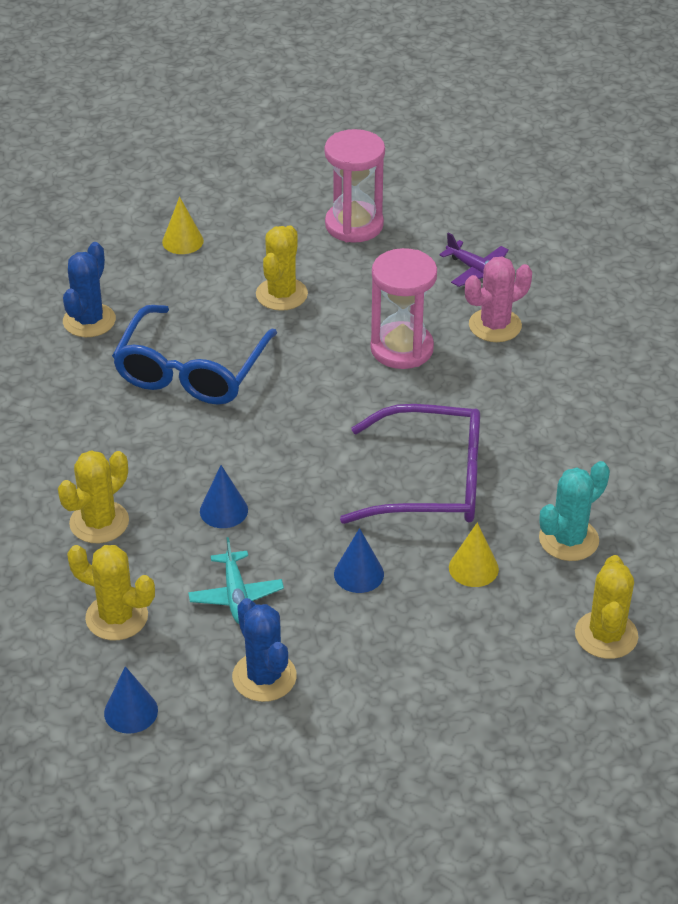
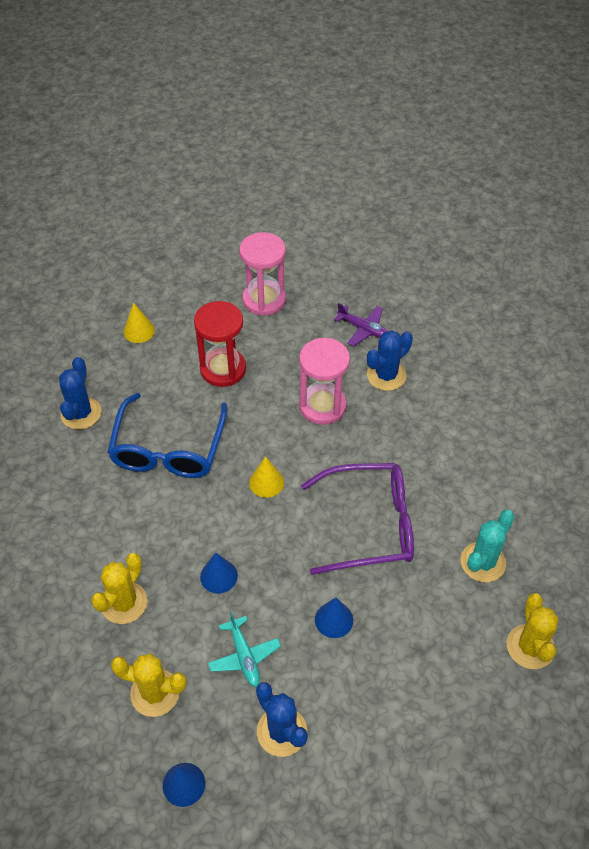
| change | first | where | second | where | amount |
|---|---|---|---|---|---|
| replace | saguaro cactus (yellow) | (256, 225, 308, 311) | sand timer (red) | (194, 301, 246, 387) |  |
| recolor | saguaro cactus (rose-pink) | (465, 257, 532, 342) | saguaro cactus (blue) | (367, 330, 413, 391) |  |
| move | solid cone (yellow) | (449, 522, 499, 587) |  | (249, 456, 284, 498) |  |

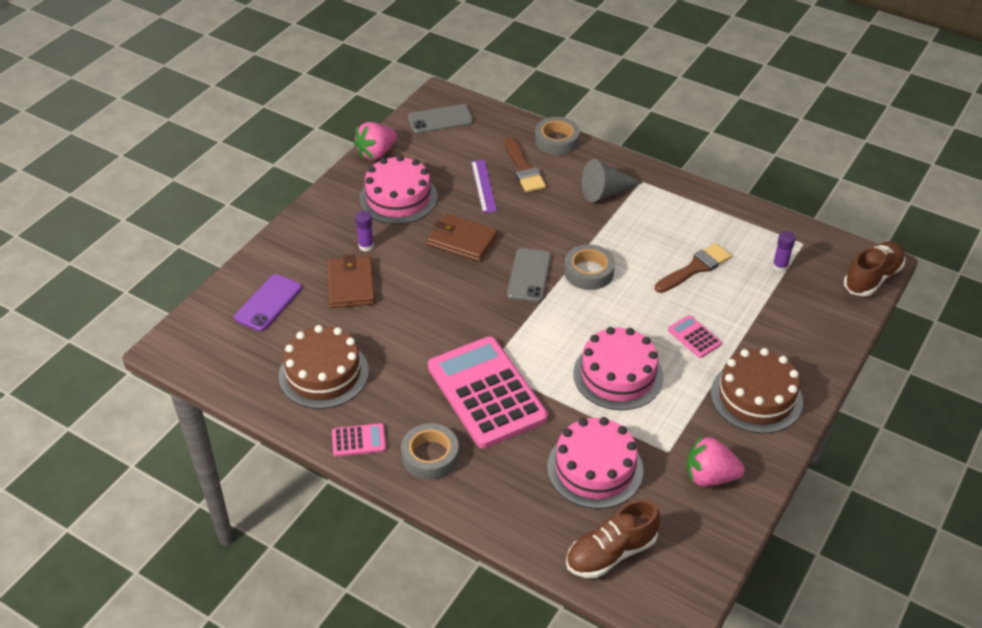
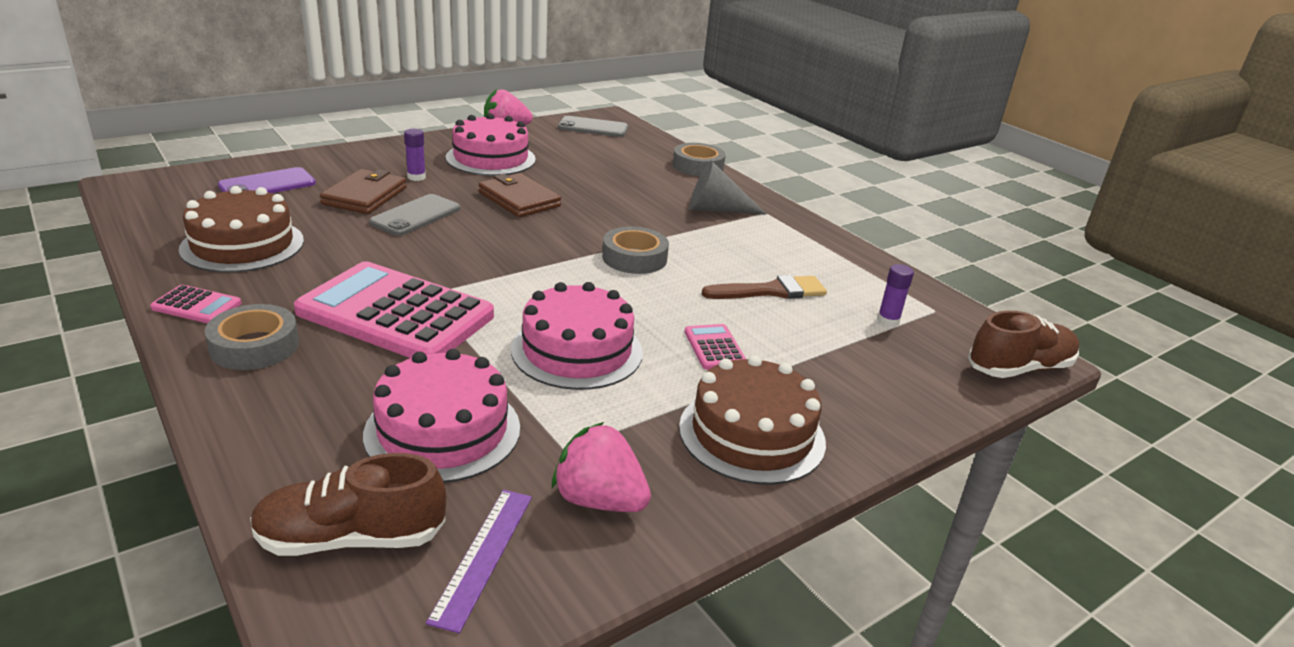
| change | first | where | second | where | amount |
|---|---|---|---|---|---|
| delete | brush (russet) | (505, 137, 546, 192) |  |  |  |
| move | ruler (purple) | (471, 160, 497, 213) |  | (426, 490, 532, 633) |  |
| move | mobile phone (ash-grey) | (507, 248, 551, 302) |  | (369, 194, 460, 236) |  |
| rotate | calculator (rose-pink) | (428, 336, 548, 448) |  | (294, 261, 494, 358) | 60 degrees counterclockwise |

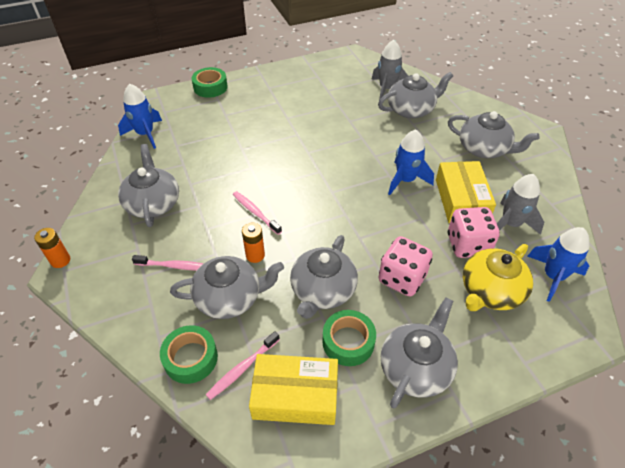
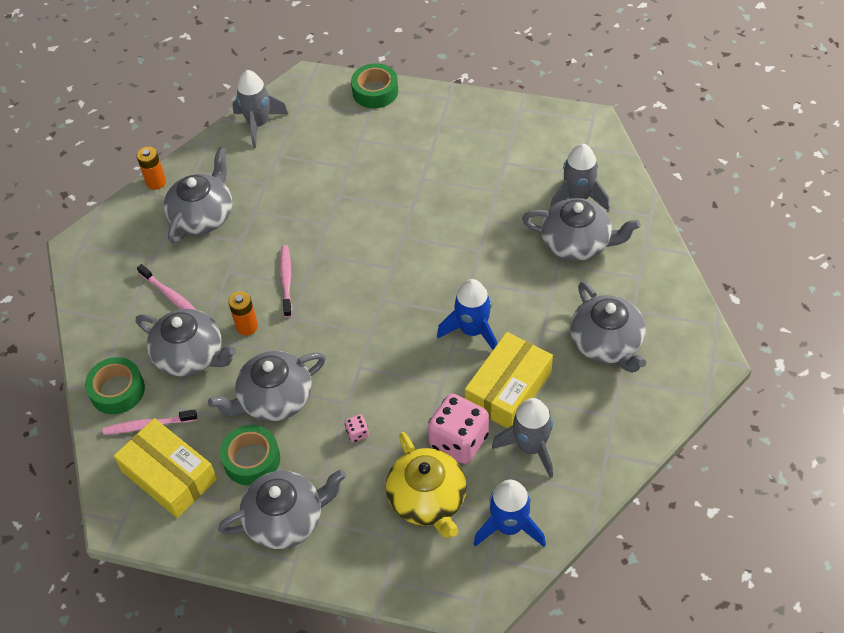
| change | first | where | second | where | amount |
|---|---|---|---|---|---|
| recolor | rocket (blue) | (118, 84, 162, 149) | rocket (ash-grey) | (232, 70, 288, 148) |  |
| move | power cell (orange) | (34, 228, 70, 268) |  | (137, 147, 166, 190) |  |
| resize | dice (rose-pink) | (379, 236, 433, 296) |  | (345, 414, 369, 442) | x0.41 |
| rotate | china teapot (yellow) | (463, 244, 533, 311) |  | (386, 432, 467, 538) | 105 degrees counterclockwise |

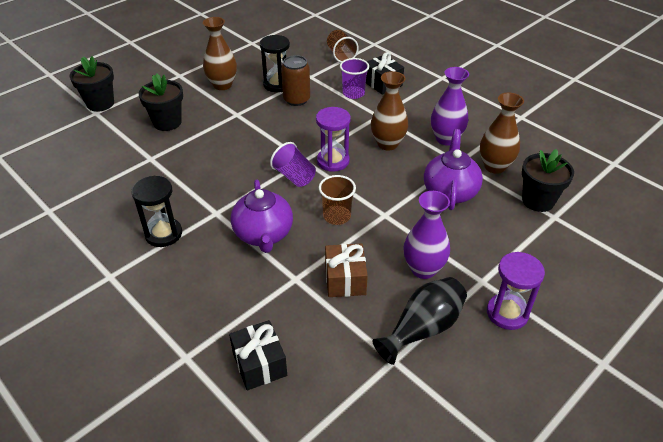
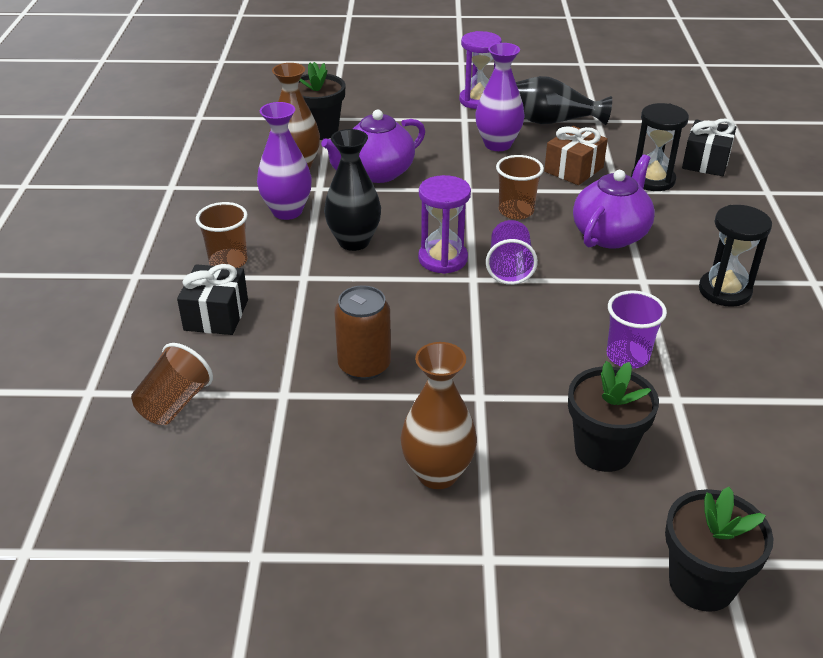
| change | first | where | second | where | amount |
|---|---|---|---|---|---|
| move | sand timer (jet-black) | (260, 35, 290, 92) |  | (631, 103, 689, 191) |  |
| move | beaker (purple) | (340, 58, 369, 99) |  | (607, 290, 667, 368) |  |
| recolor | flower vase (russet) | (371, 71, 408, 151) | flower vase (jet-black) | (324, 129, 381, 251) |  |
| insert |  |  | beaker (russet) | (196, 202, 248, 268) |  |

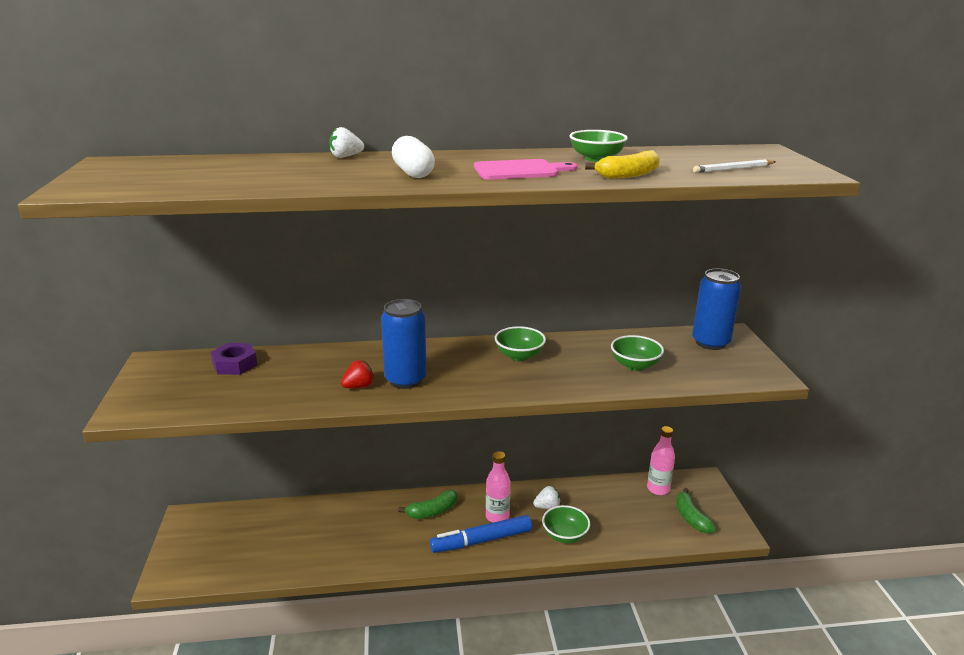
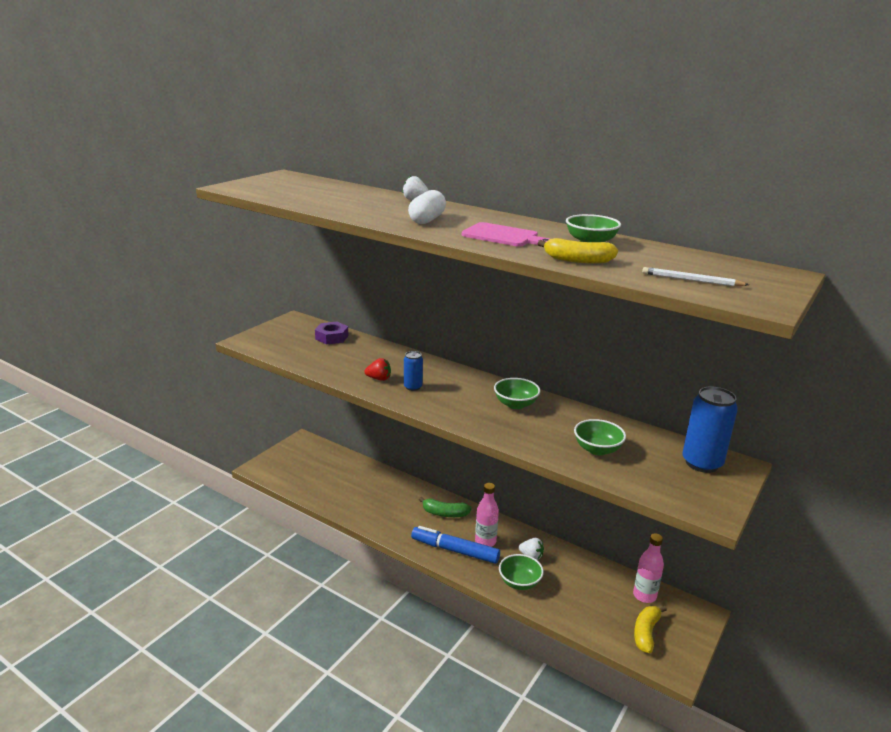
| change | first | where | second | where | amount |
|---|---|---|---|---|---|
| resize | can (blue) | (381, 299, 427, 389) |  | (404, 351, 423, 391) | x0.55 |
| recolor | banana (green) | (676, 488, 716, 533) | banana (yellow) | (634, 606, 667, 653) |  |

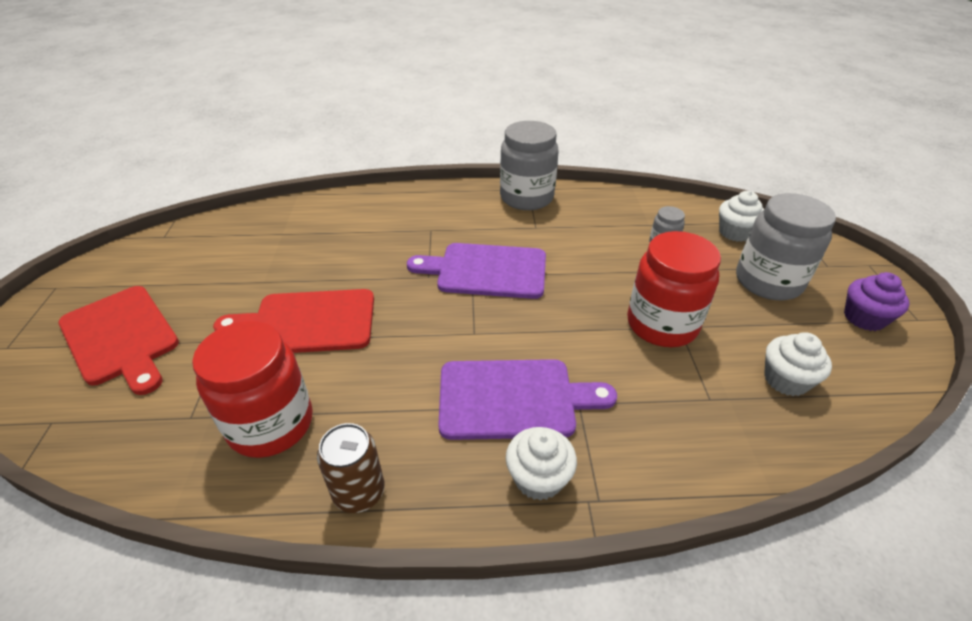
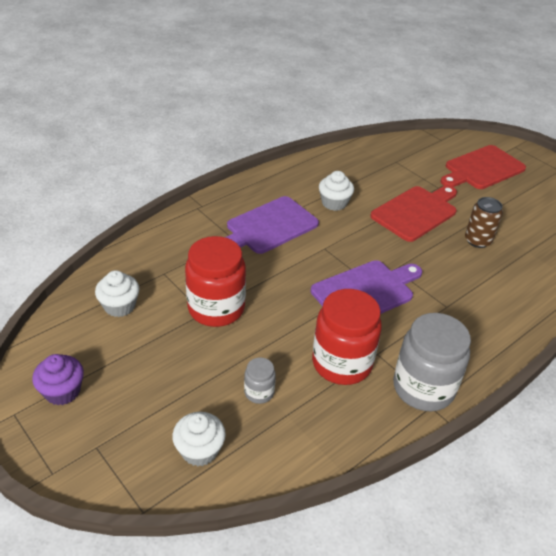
| change | first | where | second | where | amount |
|---|---|---|---|---|---|
| delete | jam jar (ash-grey) | (736, 193, 836, 300) |  |  |  |
| rotate | chopping board (red) | (58, 286, 179, 395) |  | (440, 145, 526, 189) | 45 degrees counterclockwise |
| move | jam jar (red) | (192, 321, 313, 458) |  | (312, 289, 382, 385) |  |
| move | can (russet) | (317, 423, 385, 513) |  | (465, 197, 503, 248) |  |
| move | muffin (snow-white) | (506, 427, 577, 501) |  | (319, 171, 354, 211) |  |

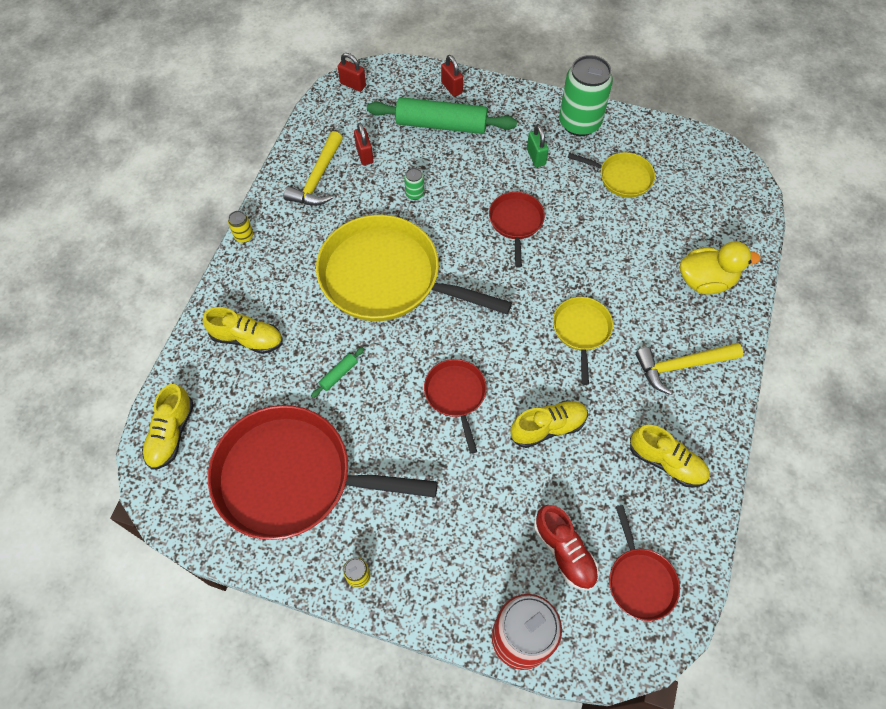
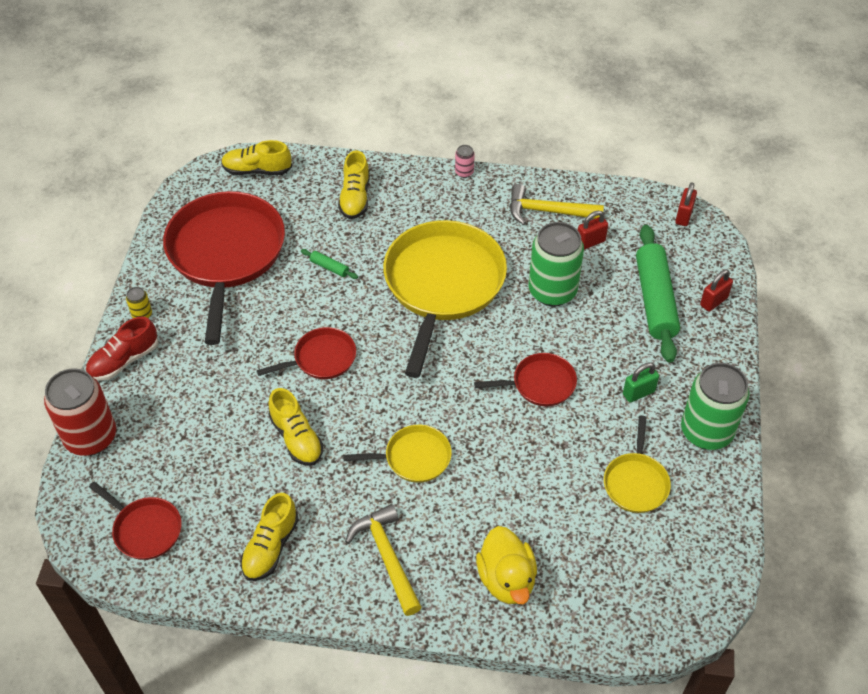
| change | first | where | second | where | amount |
|---|---|---|---|---|---|
| resize | can (green) | (404, 168, 424, 200) |  | (529, 222, 584, 306) | x2.41 |
| recolor | can (yellow) | (228, 211, 253, 243) | can (rose-pink) | (455, 145, 475, 178) |  |
| move | lace-up shoe (red) | (534, 505, 599, 591) |  | (86, 317, 158, 381) |  |
| rotate | skillet (red) | (609, 505, 680, 621) |  | (89, 481, 182, 560) | 120 degrees counterclockwise |

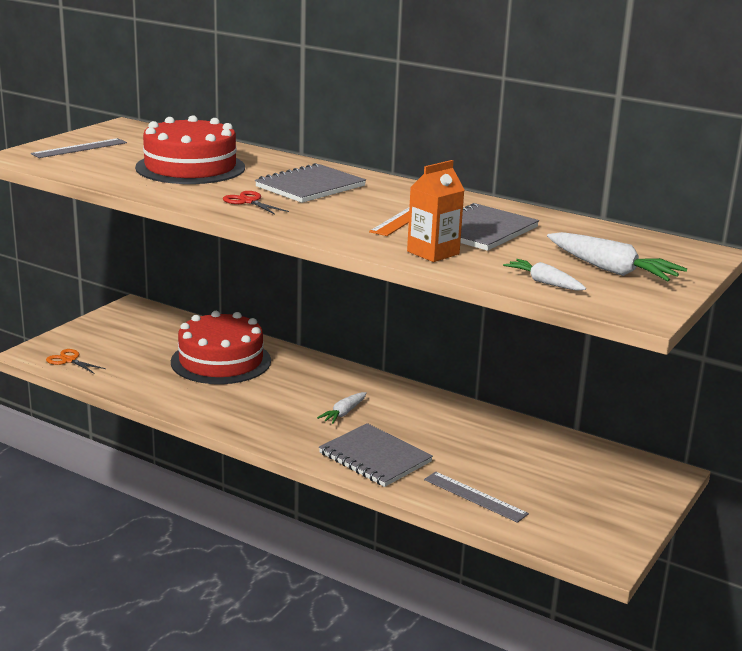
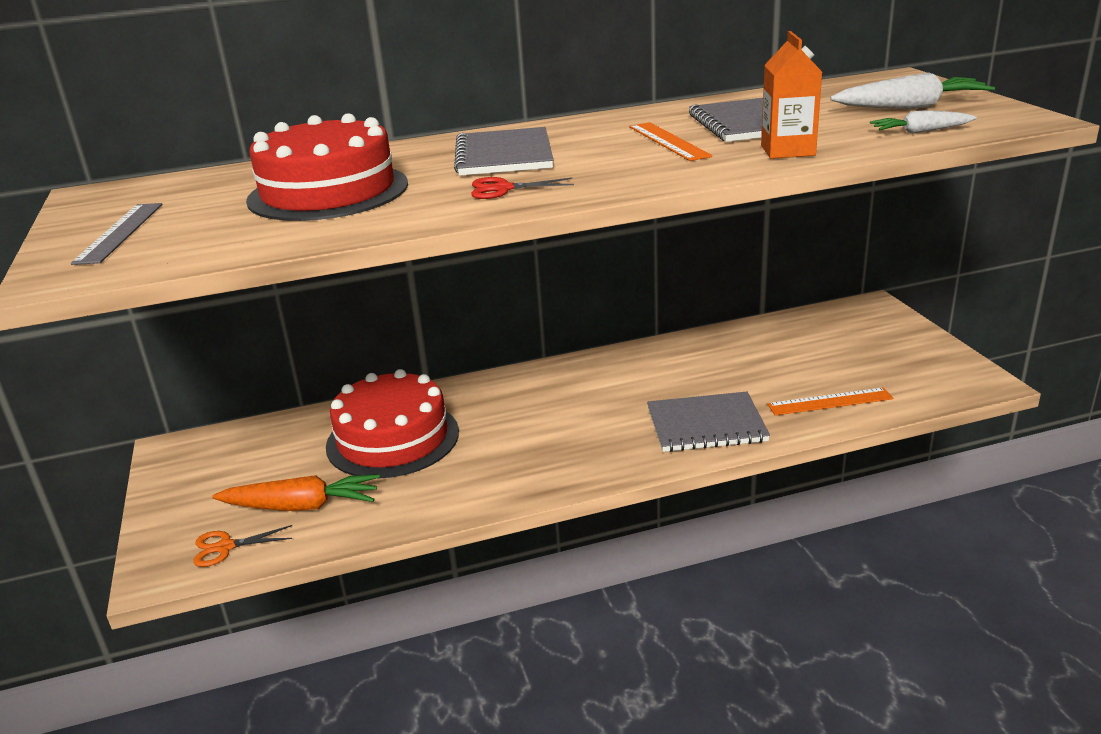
| change | first | where | second | where | amount |
|---|---|---|---|---|---|
| delete | toy carrot (snow-white) | (317, 392, 367, 424) |  |  |  |
| recolor | ruler (ash-grey) | (424, 472, 529, 523) | ruler (orange) | (767, 387, 893, 416) |  |
| insert |  |  | toy carrot (orange) | (212, 474, 380, 511) |  |

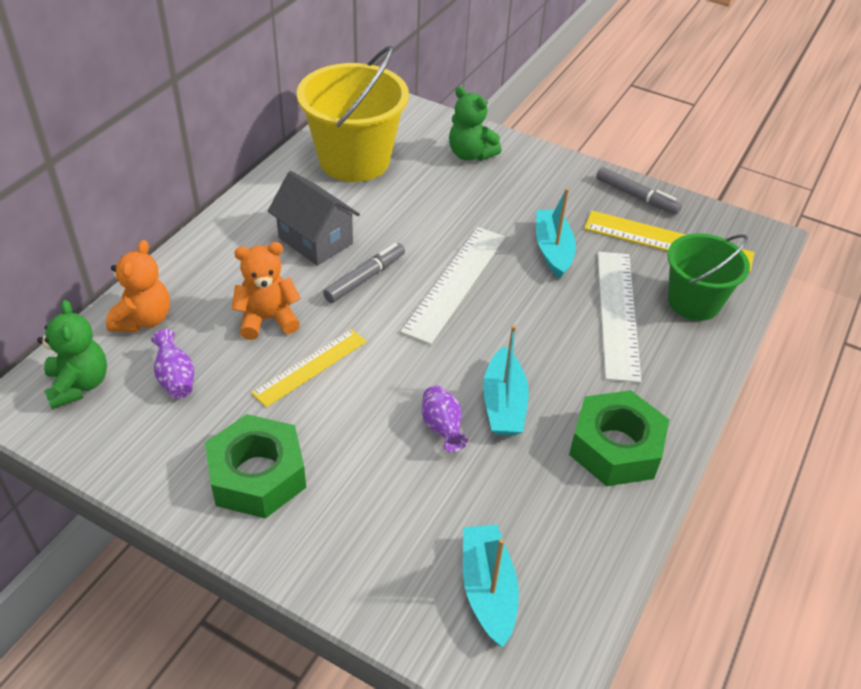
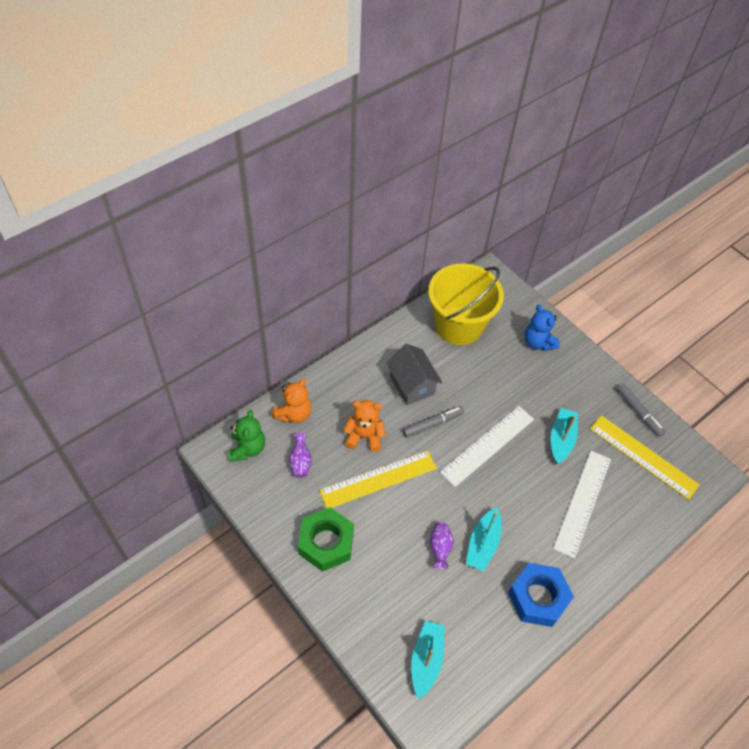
| change | first | where | second | where | amount |
|---|---|---|---|---|---|
| recolor | teddy bear (green) | (449, 86, 502, 161) | teddy bear (blue) | (525, 305, 560, 351) |  |
| delete | bucket (green) | (668, 234, 750, 321) |  |  |  |
| resize | ruler (yellow) | (251, 329, 367, 407) |  | (319, 450, 437, 508) | x1.51 |
| recolor | hex nut (green) | (569, 390, 669, 486) | hex nut (blue) | (508, 563, 574, 627) |  |

